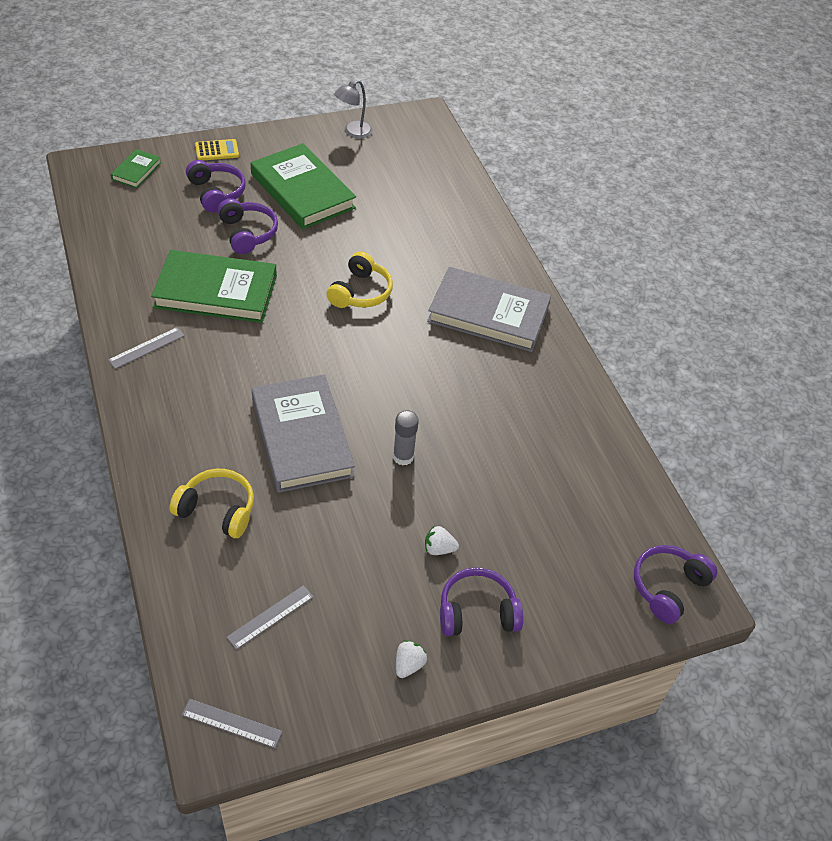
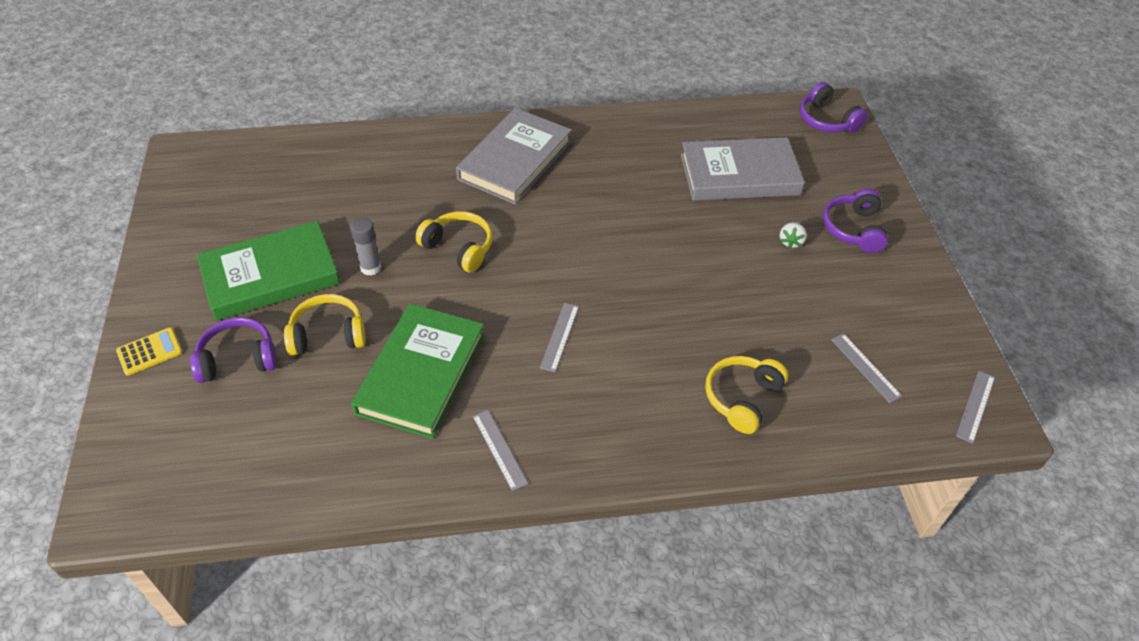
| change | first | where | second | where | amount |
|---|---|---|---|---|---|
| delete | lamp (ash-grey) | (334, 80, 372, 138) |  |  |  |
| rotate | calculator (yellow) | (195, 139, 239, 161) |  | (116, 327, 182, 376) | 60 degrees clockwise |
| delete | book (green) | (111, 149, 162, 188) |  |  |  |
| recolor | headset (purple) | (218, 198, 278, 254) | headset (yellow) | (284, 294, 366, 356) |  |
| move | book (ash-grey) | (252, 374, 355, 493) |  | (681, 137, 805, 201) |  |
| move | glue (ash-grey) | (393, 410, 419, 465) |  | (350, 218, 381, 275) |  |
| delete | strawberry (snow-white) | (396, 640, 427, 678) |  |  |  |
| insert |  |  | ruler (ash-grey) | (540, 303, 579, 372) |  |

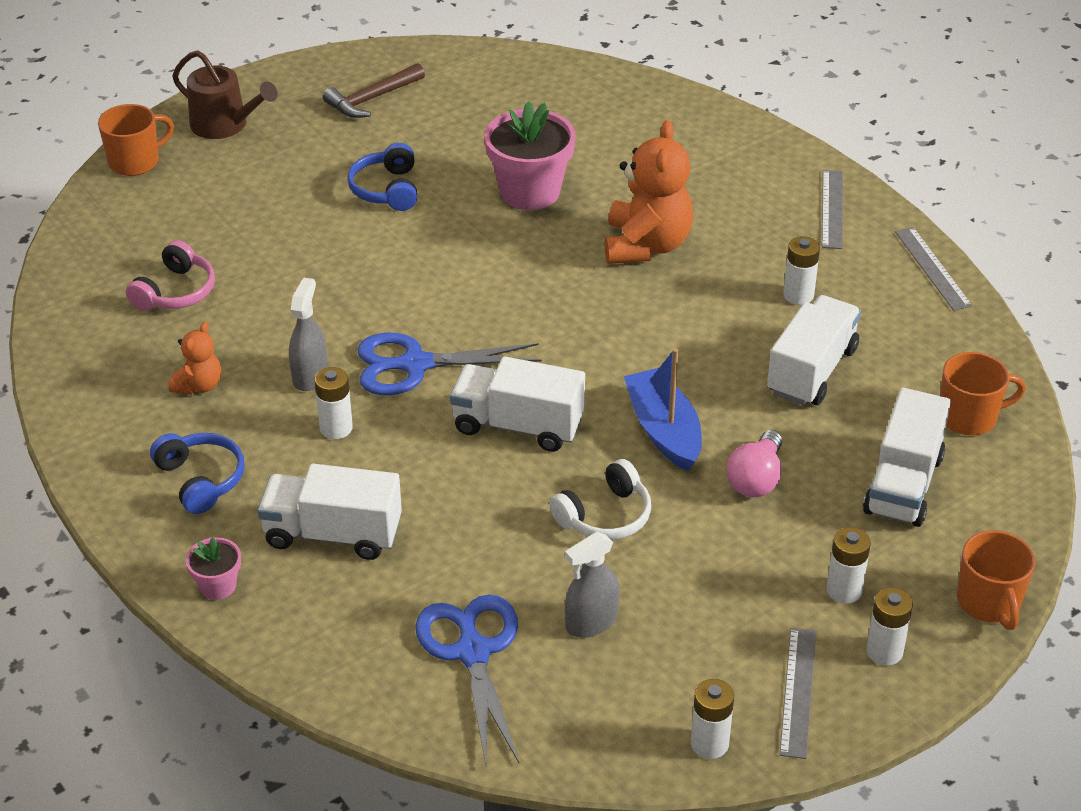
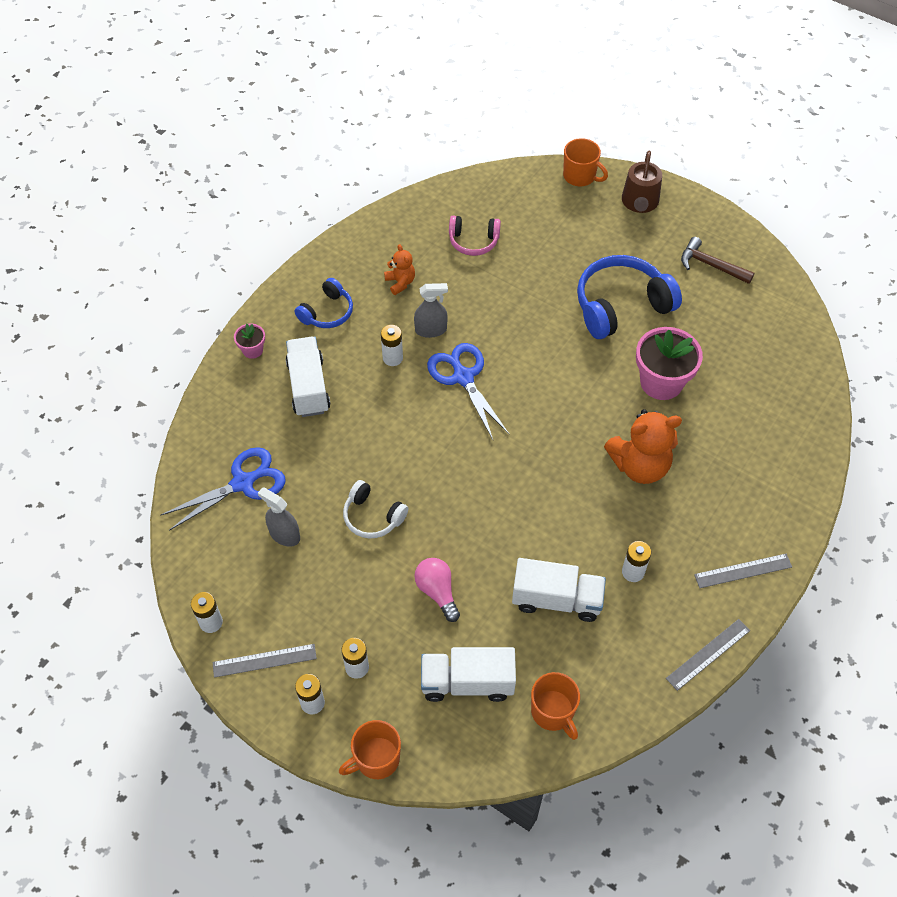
| change | first | where | second | where | amount |
|---|---|---|---|---|---|
| resize | headset (blue) | (347, 143, 417, 211) |  | (577, 255, 682, 339) | x1.78 |
| rotate | teddy bear (orange) | (169, 322, 221, 395) |  | (384, 244, 415, 295) | 120 degrees counterclockwise |
| delete | toy boat (blue) | (624, 348, 702, 471) |  |  |  |
| delete | lorry (snow-white) | (450, 356, 585, 452) |  |  |  |
| rotate | lightbulb (rose-pink) | (726, 430, 782, 497) |  | (414, 558, 460, 622) | 60 degrees clockwise |

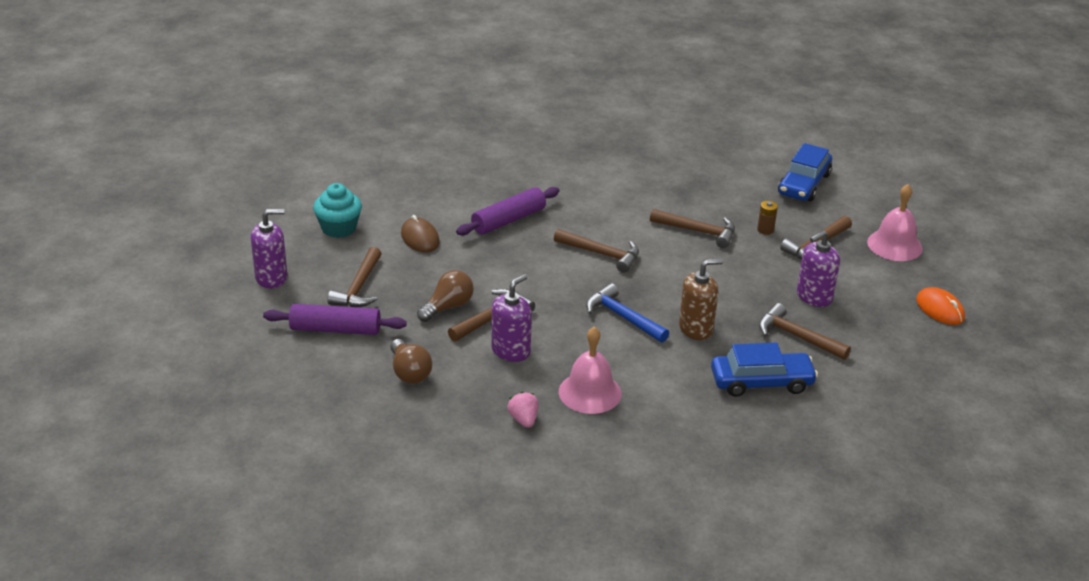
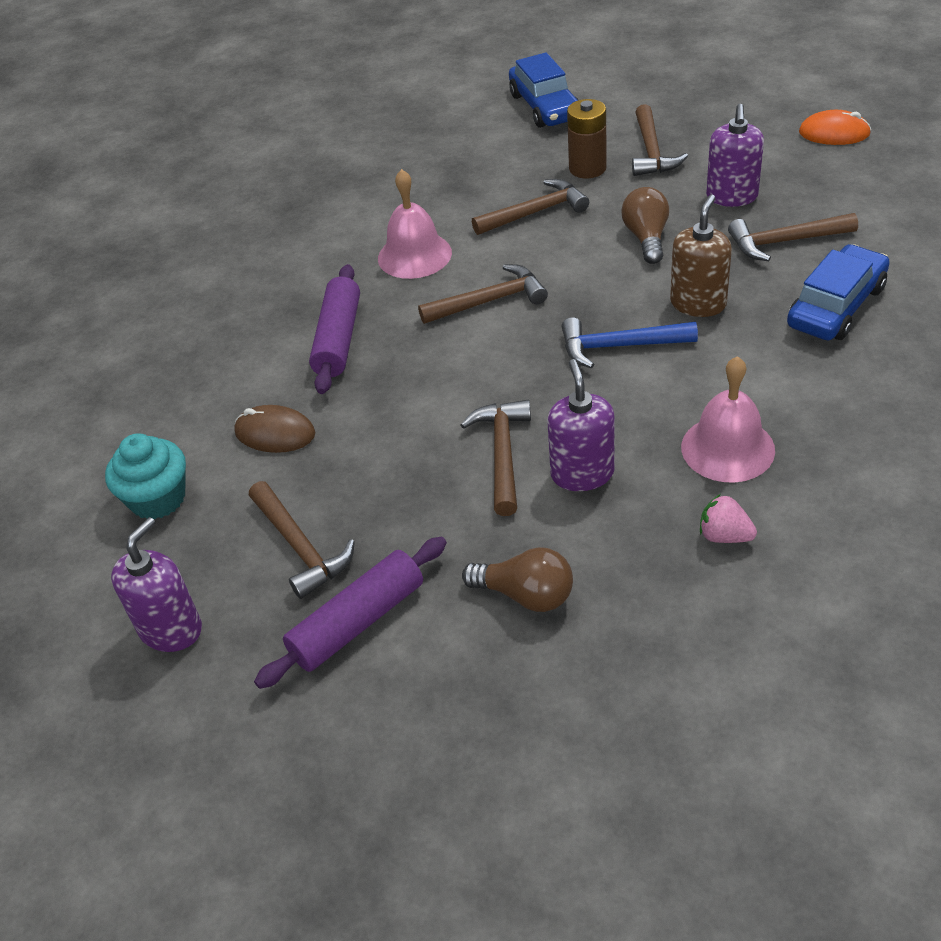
| change | first | where | second | where | amount |
|---|---|---|---|---|---|
| move | school bell (rose-pink) | (867, 184, 923, 261) |  | (378, 169, 452, 279) |  |
| resize | power cell (russet) | (757, 201, 778, 235) |  | (567, 99, 607, 178) | x1.71 |
| move | lightbulb (russet) | (417, 270, 474, 322) |  | (621, 187, 669, 264) |  |

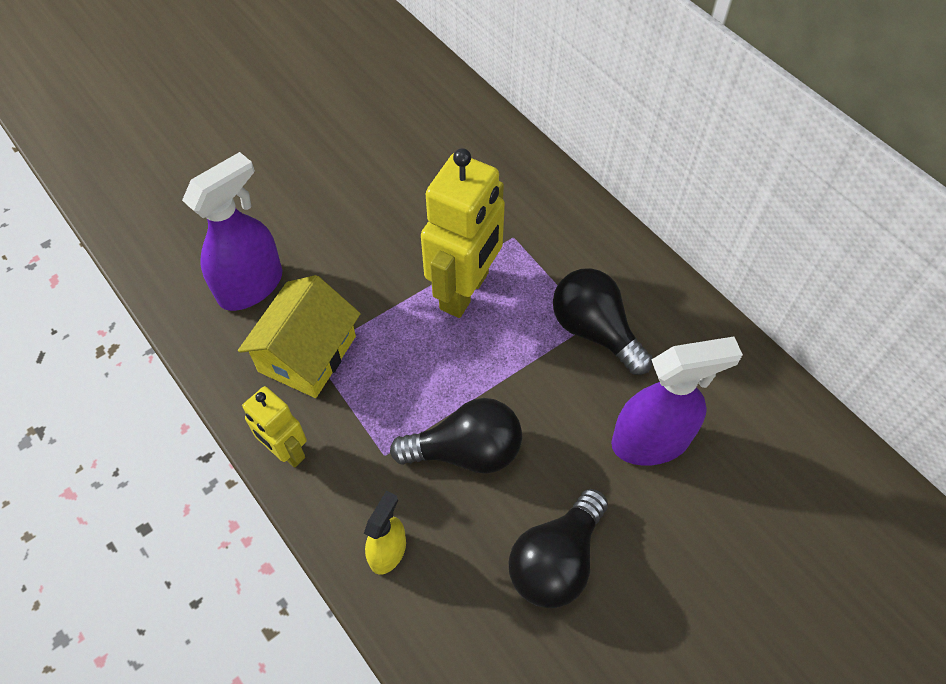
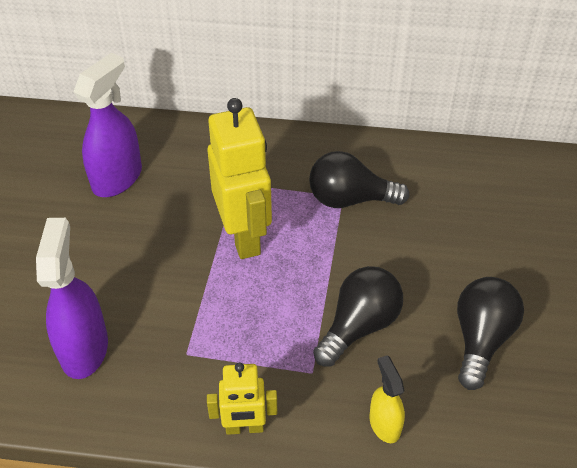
| change | first | where | second | where | amount |
|---|---|---|---|---|---|
| delete | cottage (yellow) | (238, 275, 361, 398) |  |  |  |
| move | spray bottle (purple) | (611, 336, 743, 466) |  | (74, 53, 142, 197) |  |
| rotate | lightbulb (jet-black) | (509, 489, 608, 608) |  | (457, 277, 524, 390) | 150 degrees counterclockwise |

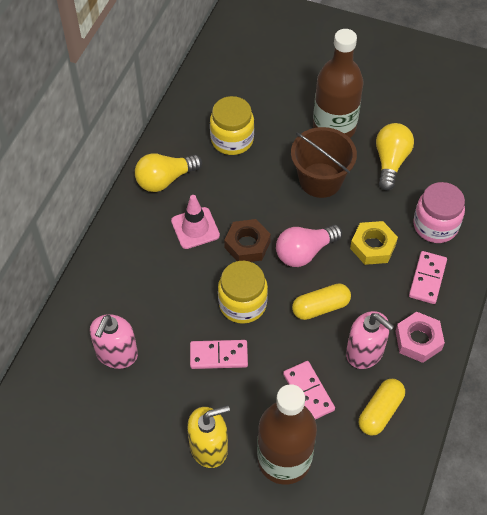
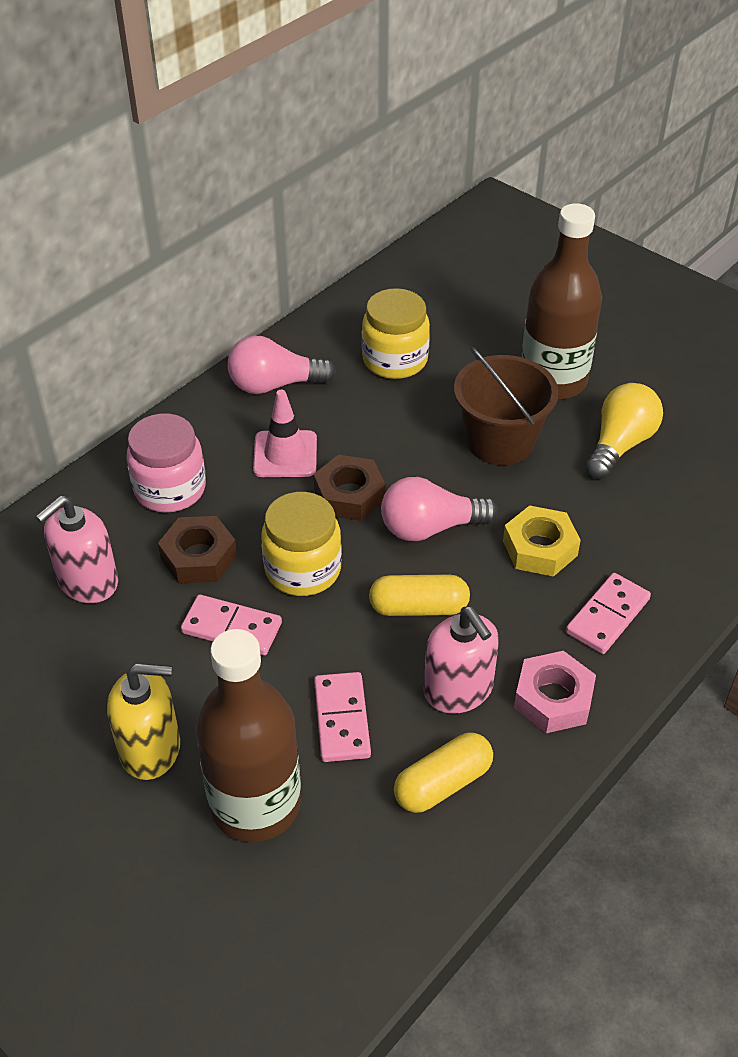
| change | first | where | second | where | amount |
|---|---|---|---|---|---|
| recolor | lightbulb (yellow) | (135, 154, 202, 192) | lightbulb (rose-pink) | (228, 336, 336, 394) |  |
| move | jam jar (rose-pink) | (413, 182, 465, 243) |  | (126, 414, 206, 513) |  |
| insert |  |  | hex nut (russet) | (158, 516, 237, 584) |  |

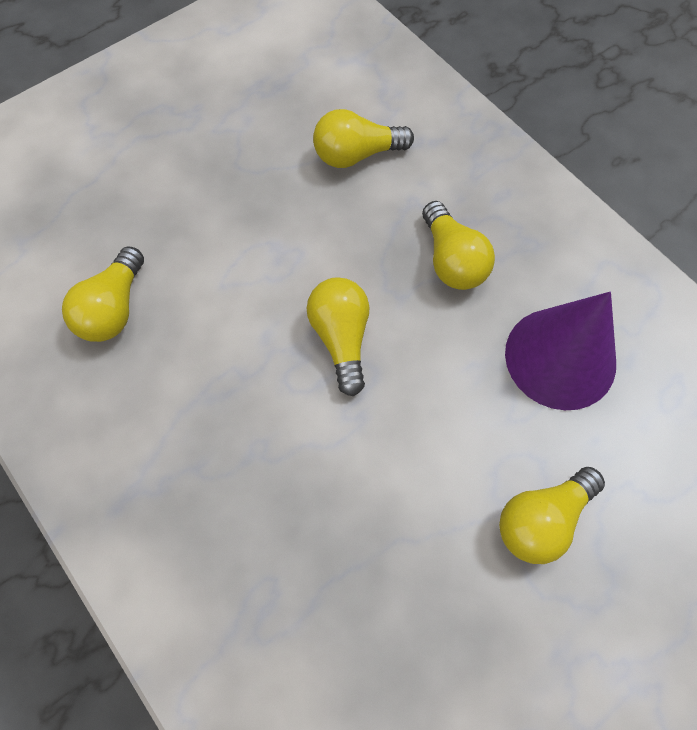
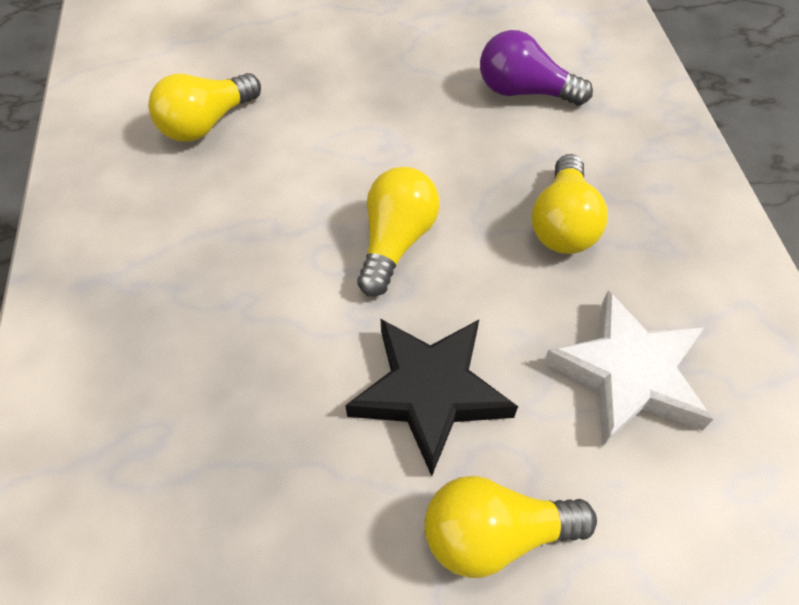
| change | first | where | second | where | amount |
|---|---|---|---|---|---|
| recolor | lightbulb (yellow) | (313, 109, 414, 168) | lightbulb (purple) | (480, 30, 593, 106) |  |
| replace | solid cone (purple) | (505, 292, 616, 410) | star shape (snow-white) | (544, 290, 714, 447) |  |
| insert |  |  | star shape (jet-black) | (345, 319, 518, 476) |  |

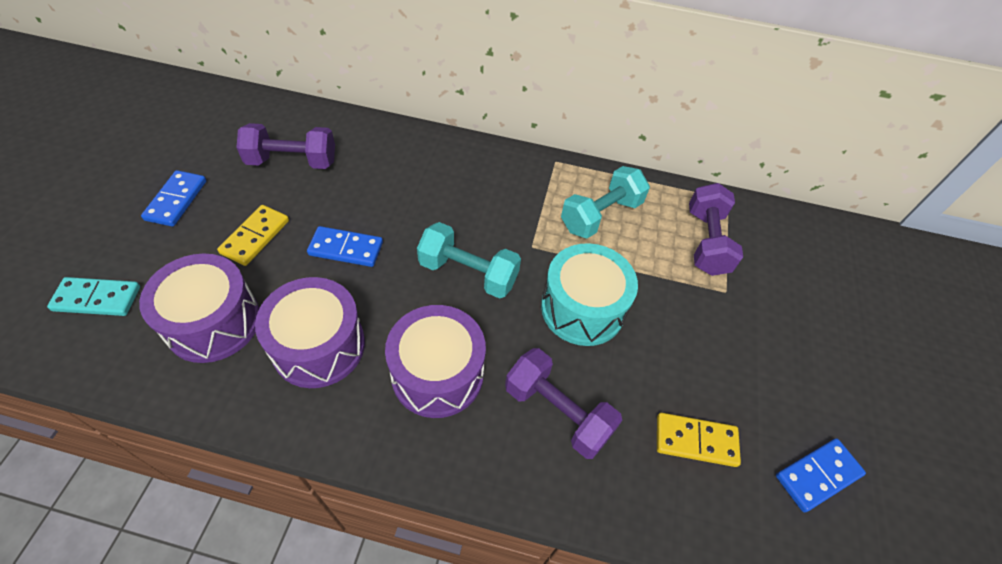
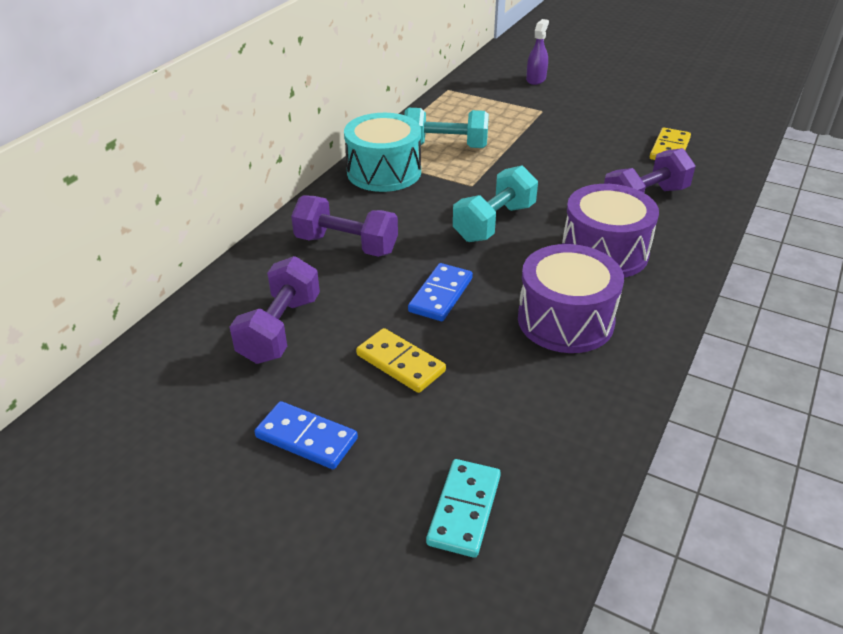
| change | first | where | second | where | amount |
|---|---|---|---|---|---|
| rotate | hand weight (turquoise) | (561, 166, 650, 239) |  | (404, 108, 489, 148) | 60 degrees counterclockwise |
| move | hand weight (purple) | (689, 183, 743, 276) |  | (291, 196, 398, 257) |  |
| move | snare drum (turquoise) | (541, 243, 638, 346) |  | (344, 113, 421, 192) |  |
| delete | snare drum (purple) | (139, 254, 259, 363) |  |  |  |
| delete | domino tile (blue) | (776, 438, 866, 512) |  |  |  |
| insert |  |  | spray bottle (purple) | (526, 19, 549, 85) |  |

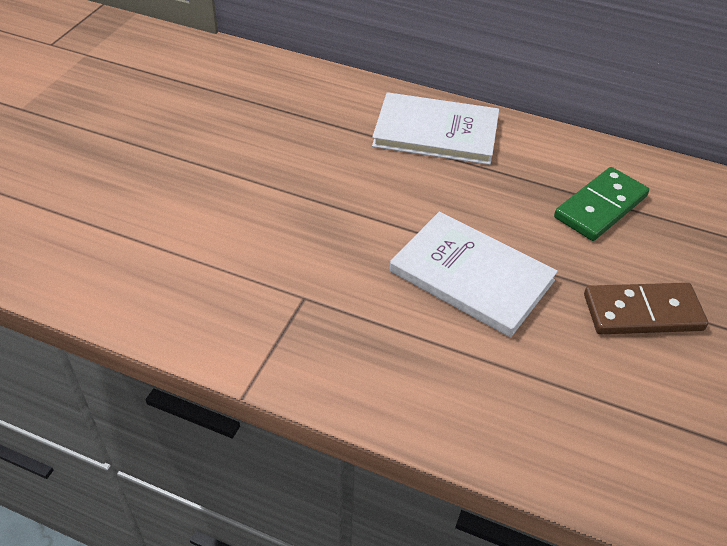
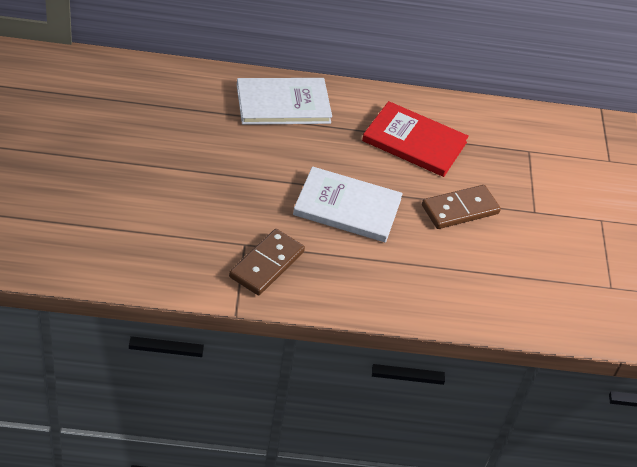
| change | first | where | second | where | amount |
|---|---|---|---|---|---|
| replace | domino tile (green) | (554, 167, 649, 241) | book (red) | (362, 101, 469, 177) |  |
| insert |  |  | domino tile (russet) | (229, 229, 305, 295) |  |

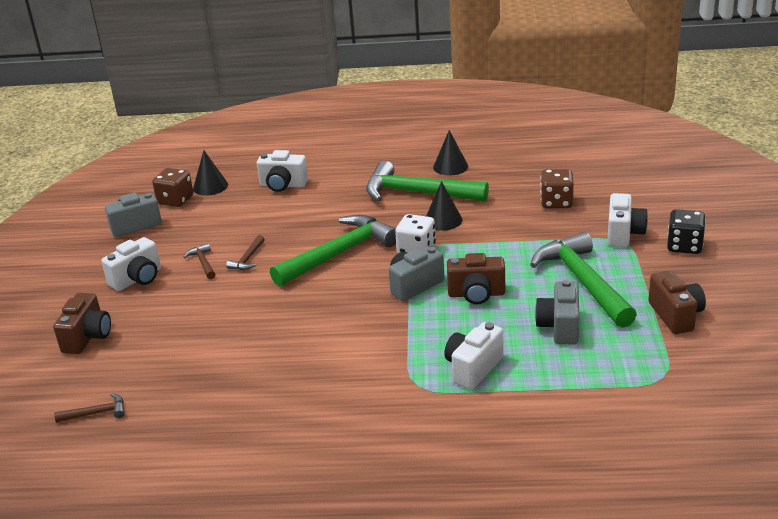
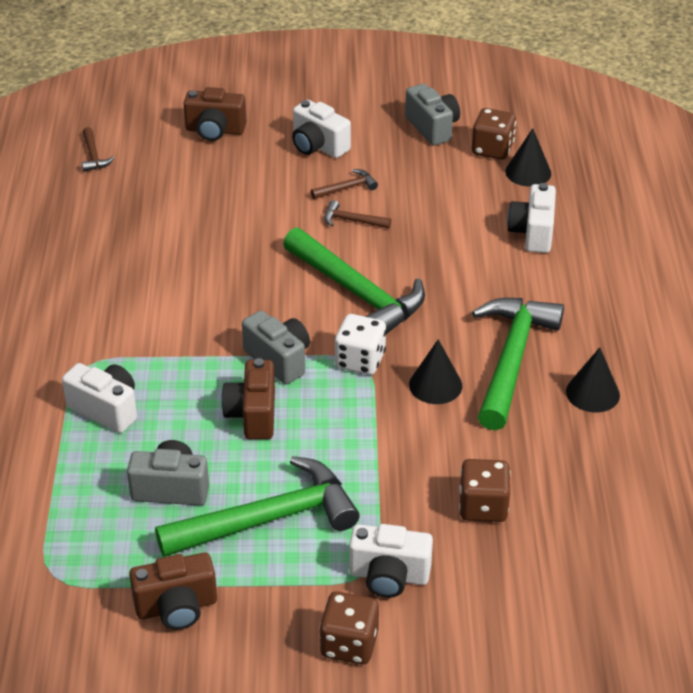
| change | first | where | second | where | amount |
|---|---|---|---|---|---|
| recolor | dice (jet-black) | (667, 209, 706, 254) | dice (russet) | (319, 592, 379, 664) |  |

